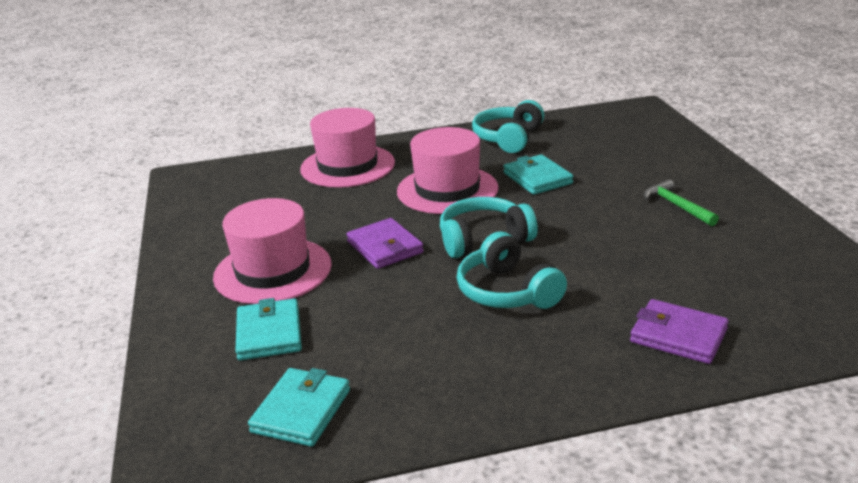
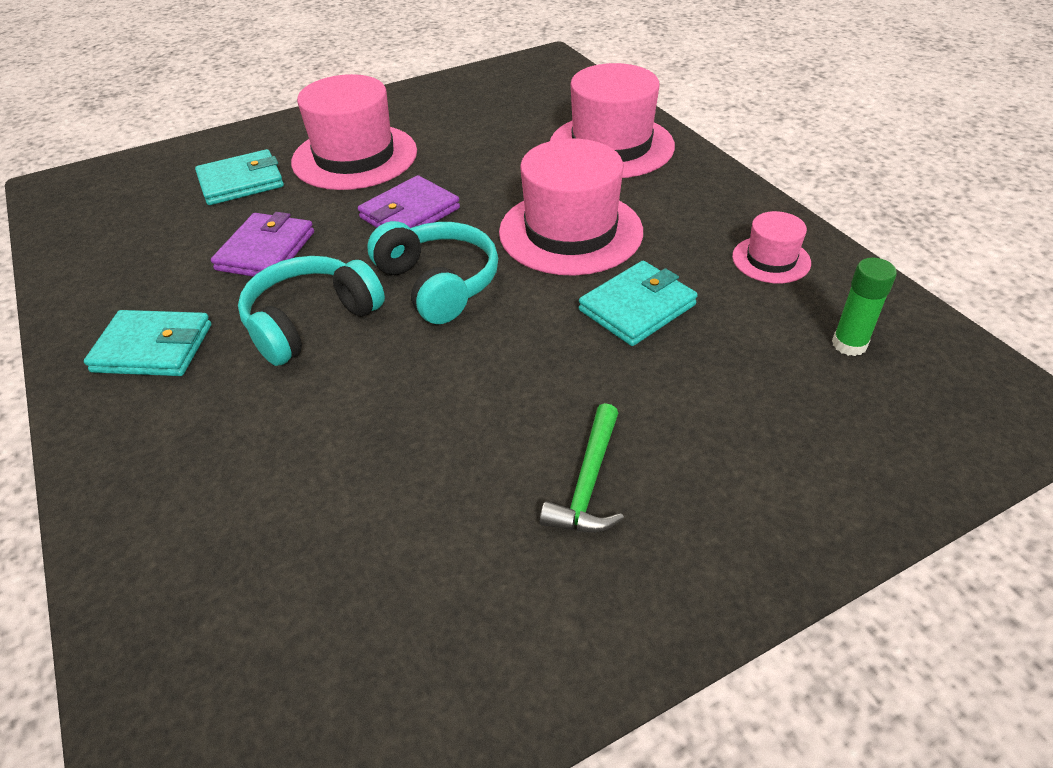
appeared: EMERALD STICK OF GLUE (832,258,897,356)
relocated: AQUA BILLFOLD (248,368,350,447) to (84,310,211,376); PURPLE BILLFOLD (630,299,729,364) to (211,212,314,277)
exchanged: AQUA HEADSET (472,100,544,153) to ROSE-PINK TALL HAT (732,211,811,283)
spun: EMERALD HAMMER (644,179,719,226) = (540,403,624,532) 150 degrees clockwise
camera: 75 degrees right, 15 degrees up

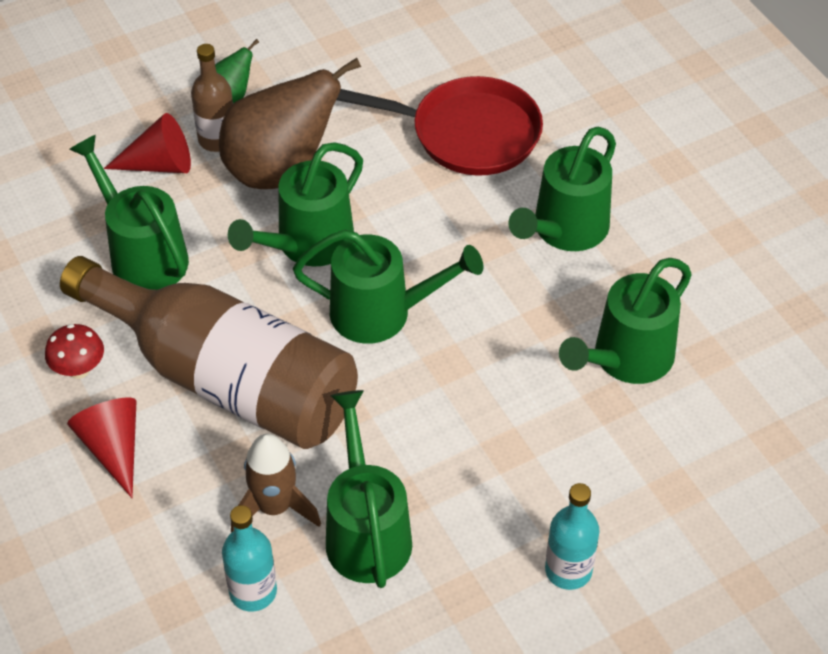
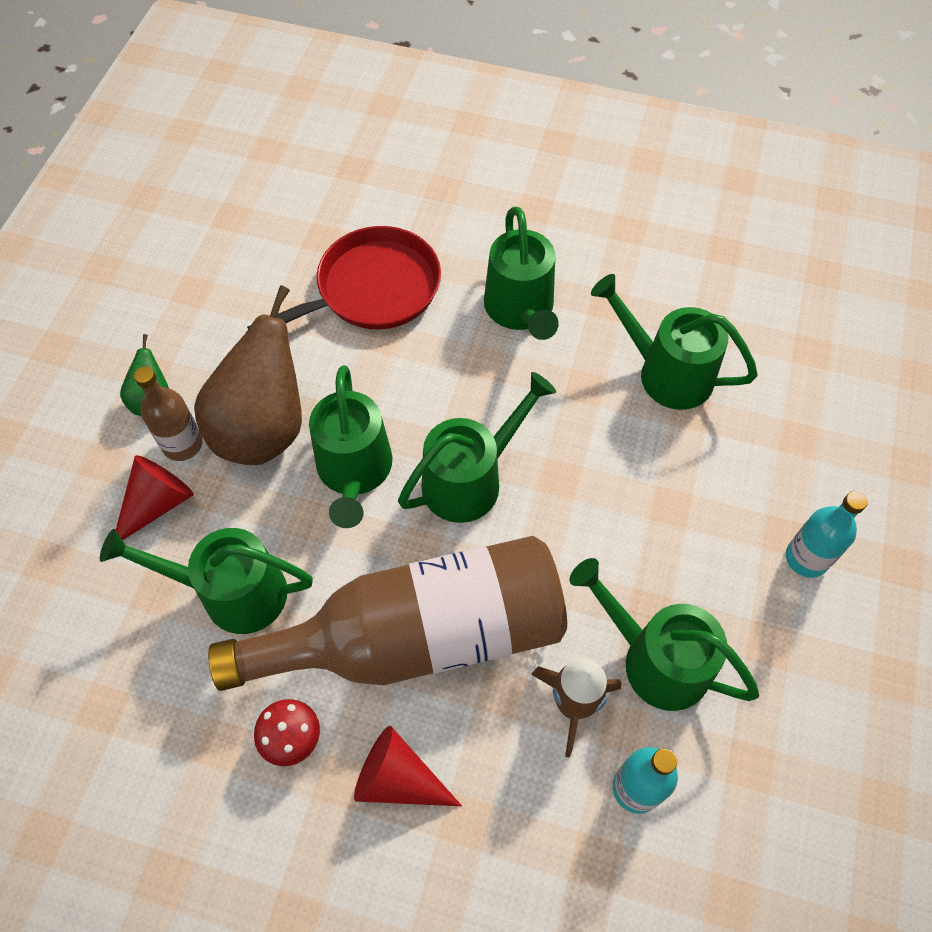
spun: EMERALD SPRINKLING CAN (559,258,692,384) = (591,274,758,410) 120 degrees clockwise
camera: 45 degrees left, 10 degrees up

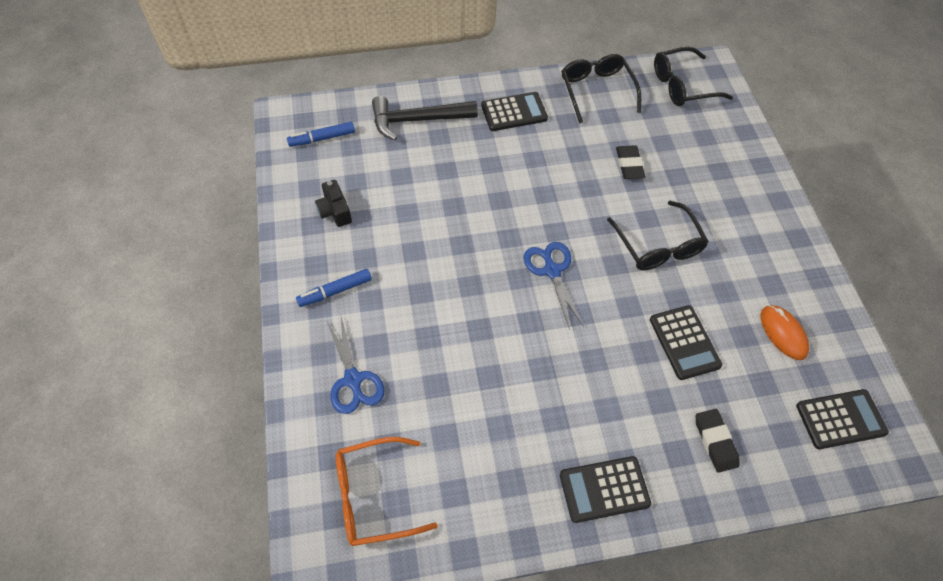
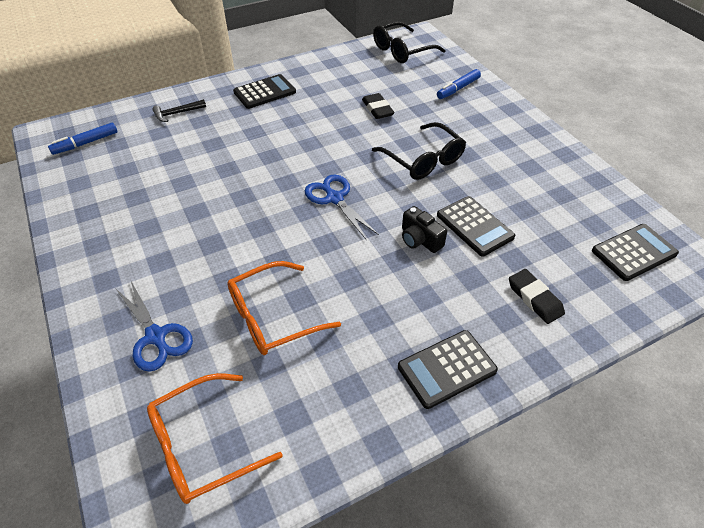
missing: BLACK GLASSES (561,54,641,124); BRIGHT ORANGE COMPUTER MOUSE (761,305,809,360)
appeared: BRIGHT ORANGE GLASSES (227,261,341,355)
relocated: BLACK PHOTO CAMERA (315,180,352,227) to (402,206,447,253); ROYAL BLUE MARKER PEN (296,269,372,307) to (437,69,481,99)
size: BLACK HAMMER (372,96,478,141) = (153,99,206,122) x0.52
camera: 15 degrees left, 10 degrees down

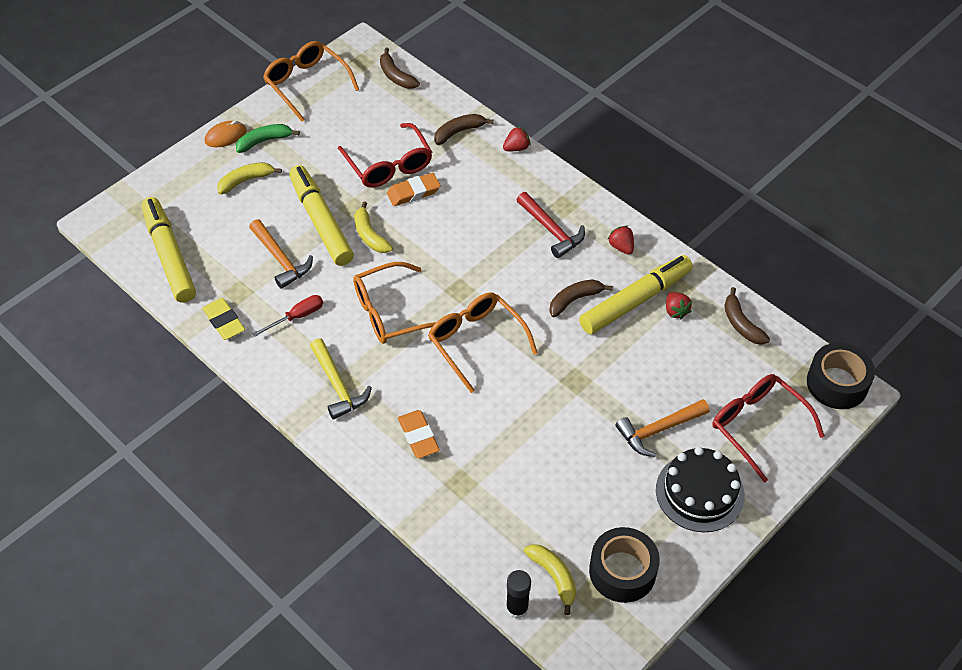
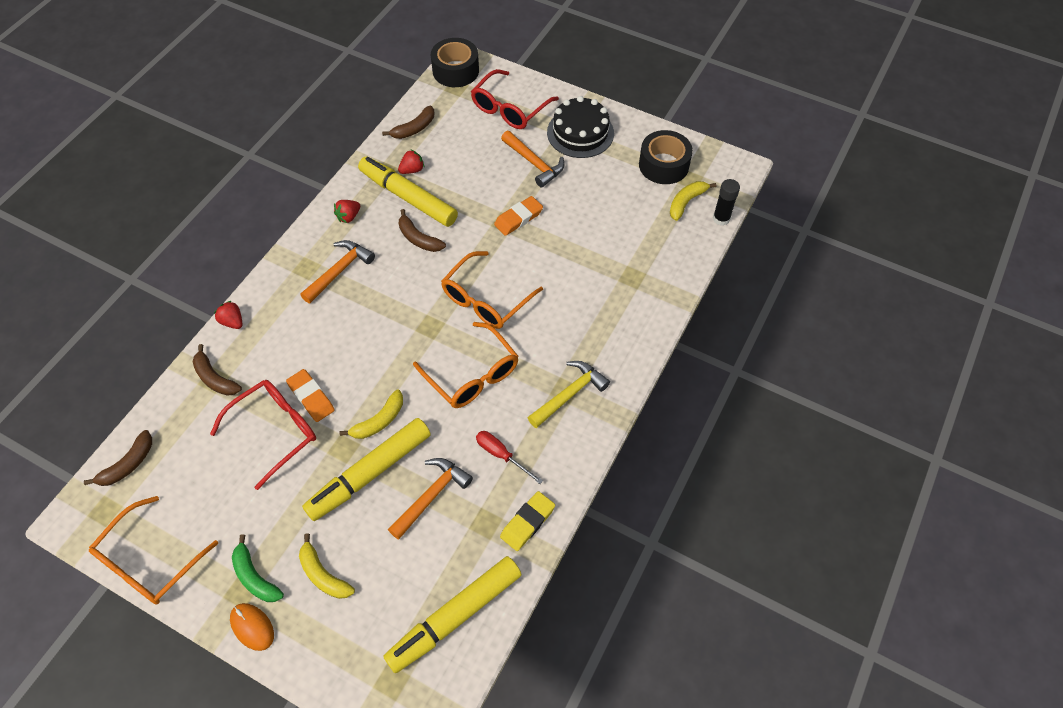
relocated: BRIGHT ORANGE GUM ERASER (398,410,440,458) to (494,196,543,236)
colour: RED HAMMER (517,192,585,258) to BRIGHT ORANGE HAMMER (300,240,375,303)
camera: 105 degrees left, 5 degrees up

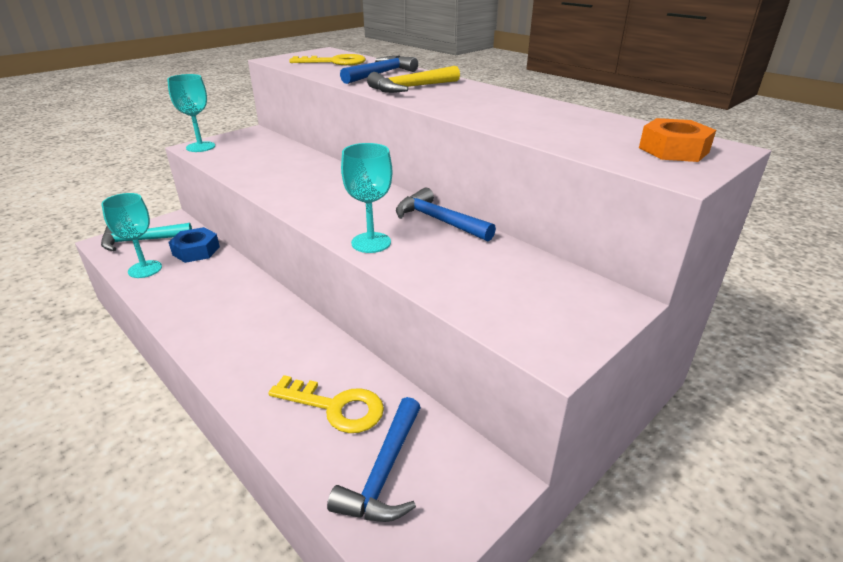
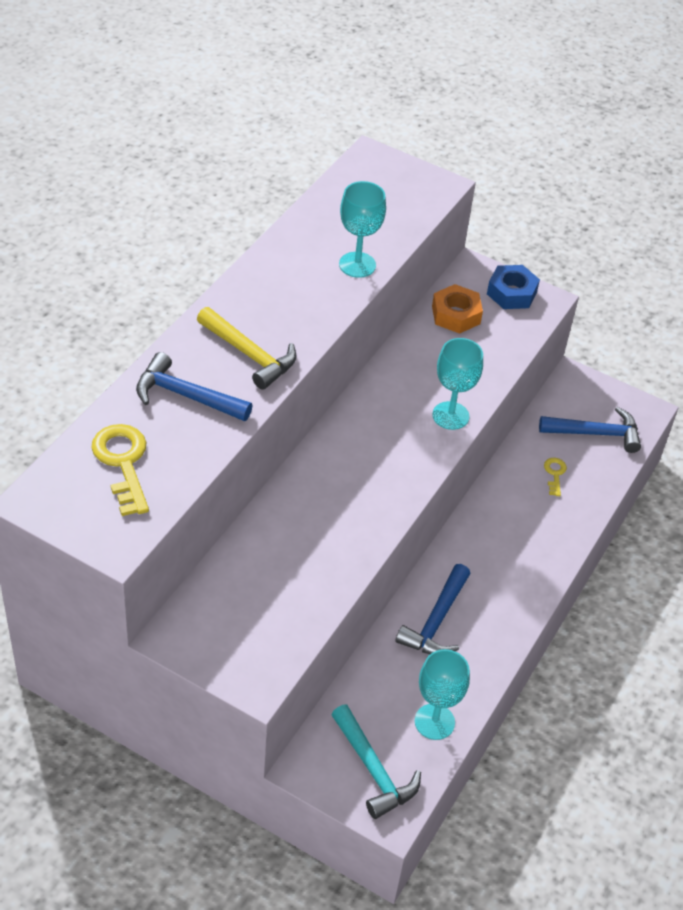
relocated: AQUA GOBLET (167,74,215,152) to (339,181,386,278); ROYAL BLUE HAMMER (396,187,496,241) to (395,564,471,654); BRIGHT ORANGE HEXAGON NUT (639,118,716,162) to (432,284,483,334); ROYAL BLUE HEXAGON NUT (168,227,220,263) to (487,265,540,309)
size: BRIGHT YELLOW LATCHKEY (268,375,384,433) = (544,458,567,496) x0.51
camera: 110 degrees left, 15 degrees up

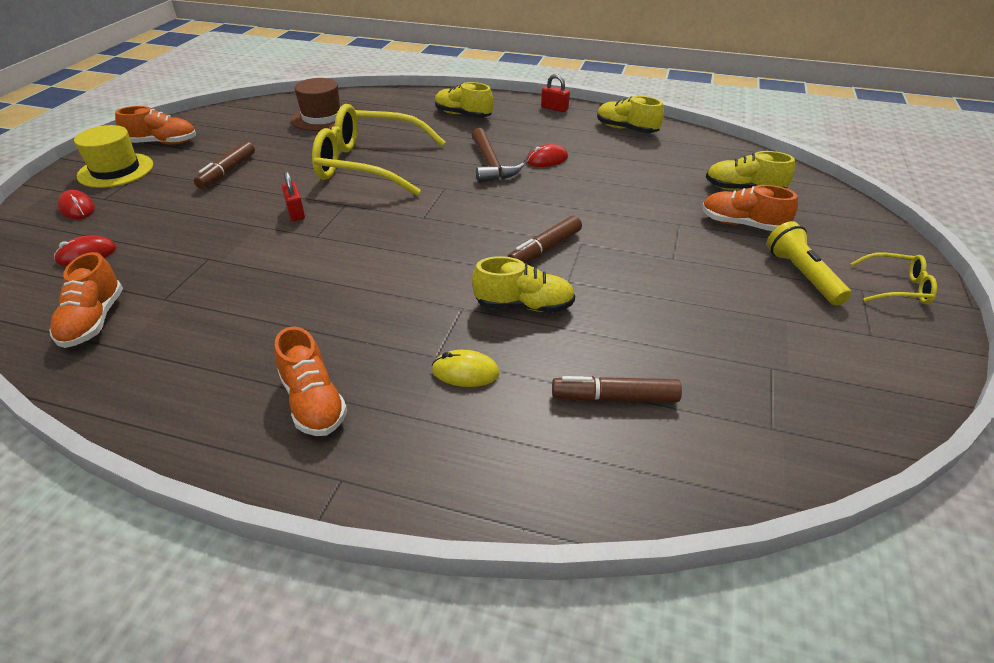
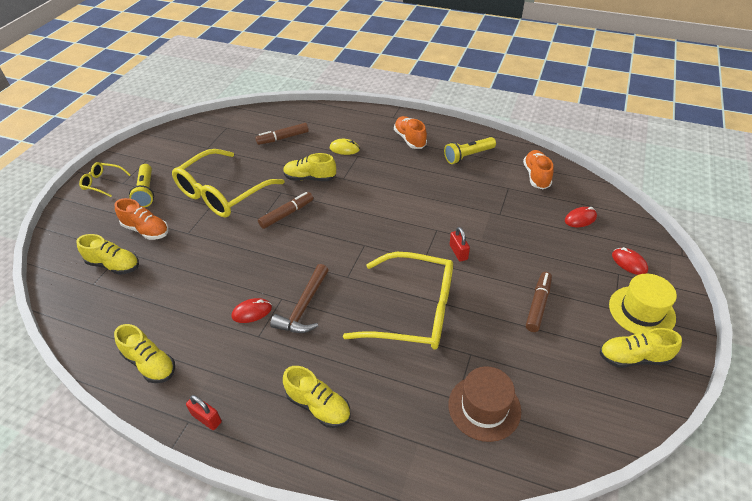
appeared: BRIGHT YELLOW GLASSES (172,149,285,218); BRIGHT YELLOW TORCH (444,137,496,164)
colour: BRIGHT ORANGE SNEAKER (115,106,196,144) to BRIGHT YELLOW SNEAKER (600,328,682,368)
spun: RUSSET MARKER PEN (552,376,682,402) = (255,123,309,145) 150 degrees clockwise; RUSSET HAMMER (472,128,524,183) = (270,264,329,333) 150 degrees counterclockwise
camera: 175 degrees left, 5 degrees up

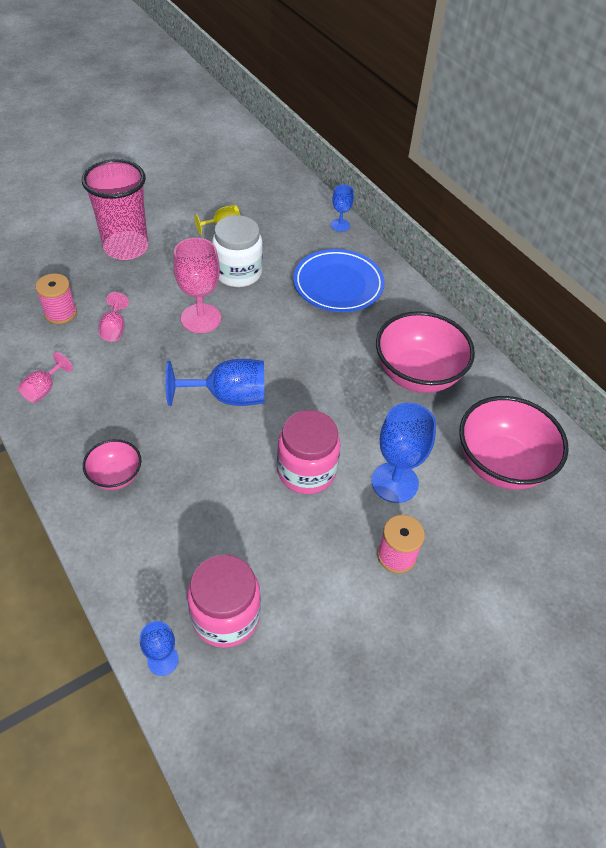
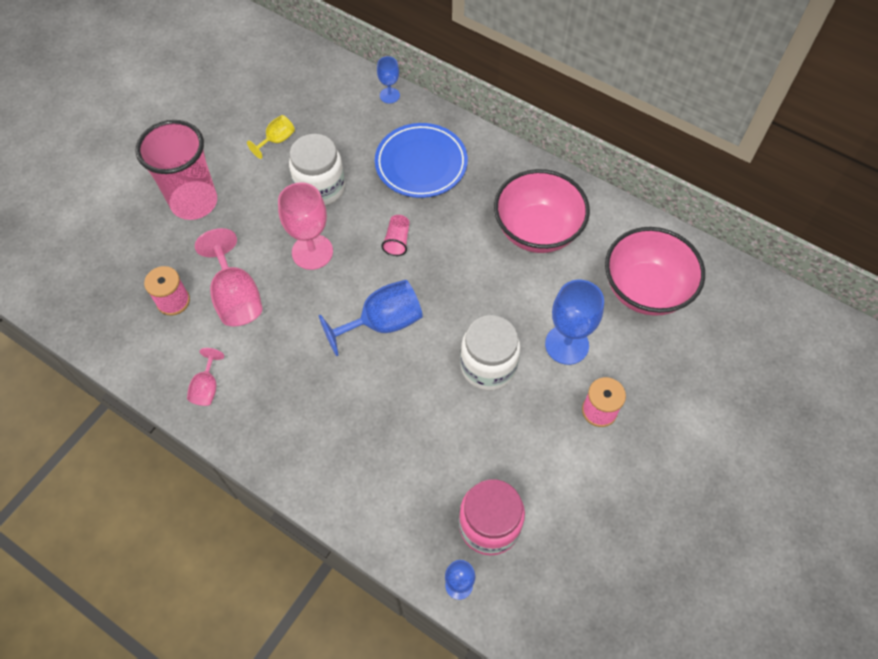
missing: ROSE-PINK DEEP DISH (83,439,141,490)
appeared: ROSE-PINK BEAKER (381,215,410,256)
colour: ROSE-PINK JAM JAR (277,410,340,494) to WHITE JAM JAR (460,315,520,390)
size: ROSE-PINK GOBLET (99,292,129,342) = (195,228,262,326) x1.82
camera: 20 degrees left, 10 degrees up

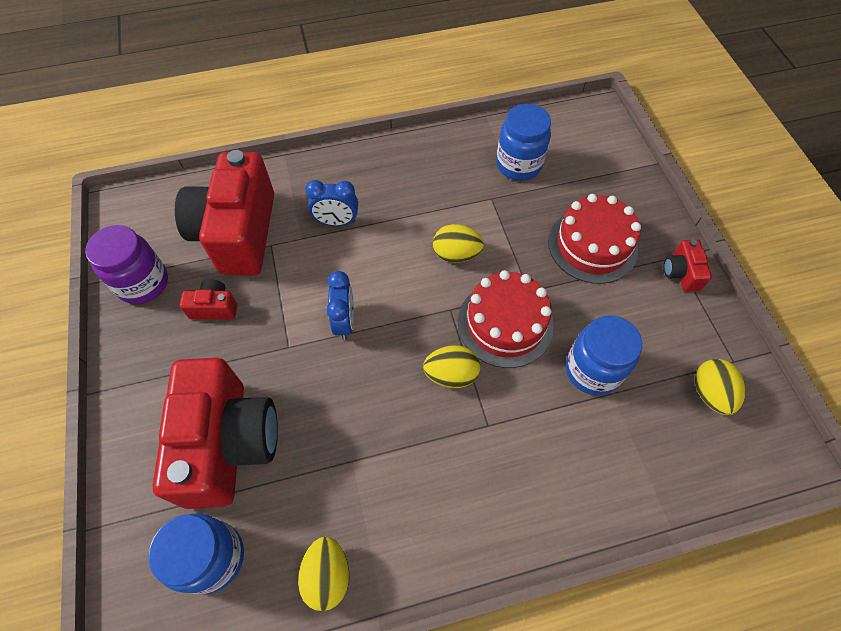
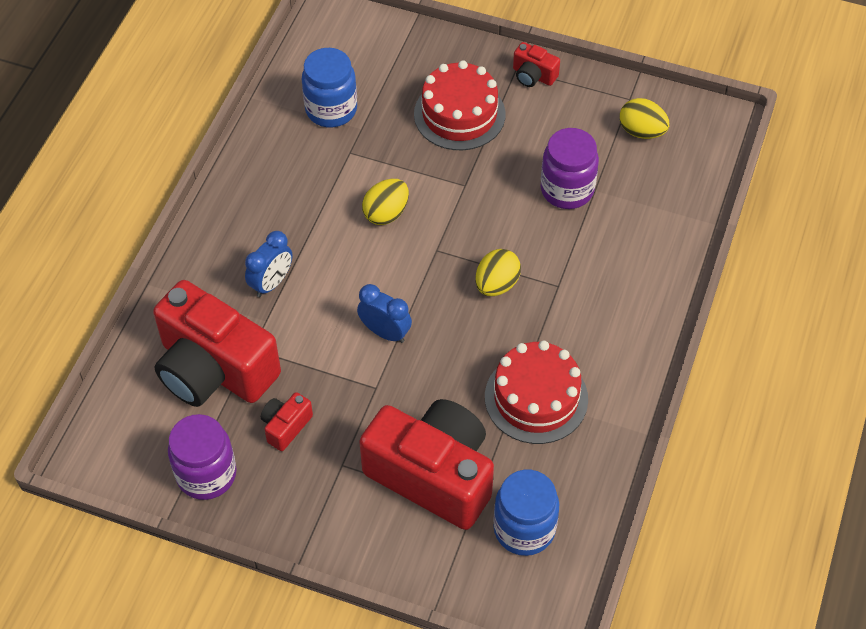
missing: BRIGHT YELLOW EGG SHAPE (298,537,349,611)
relocated: RED CAKE (458,270,554,368) to (485,341,588,444)
colour: ROYAL BLUE JAM JAR (566,315,642,395) to PURPLE JAM JAR (540,128,599,209)
camera: 55 degrees left, 5 degrees down

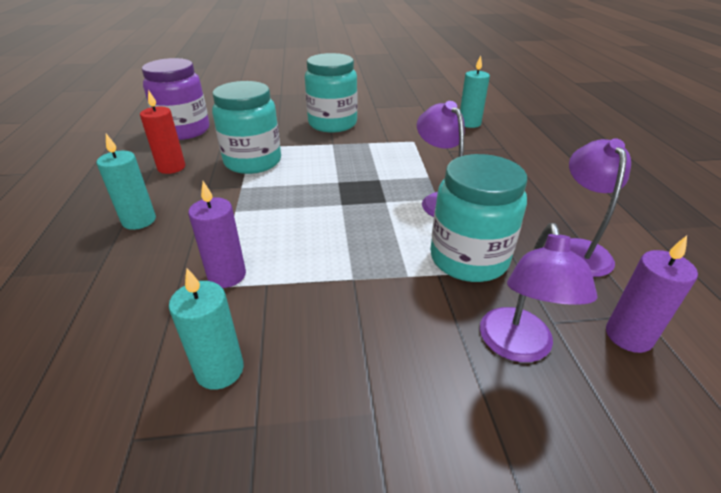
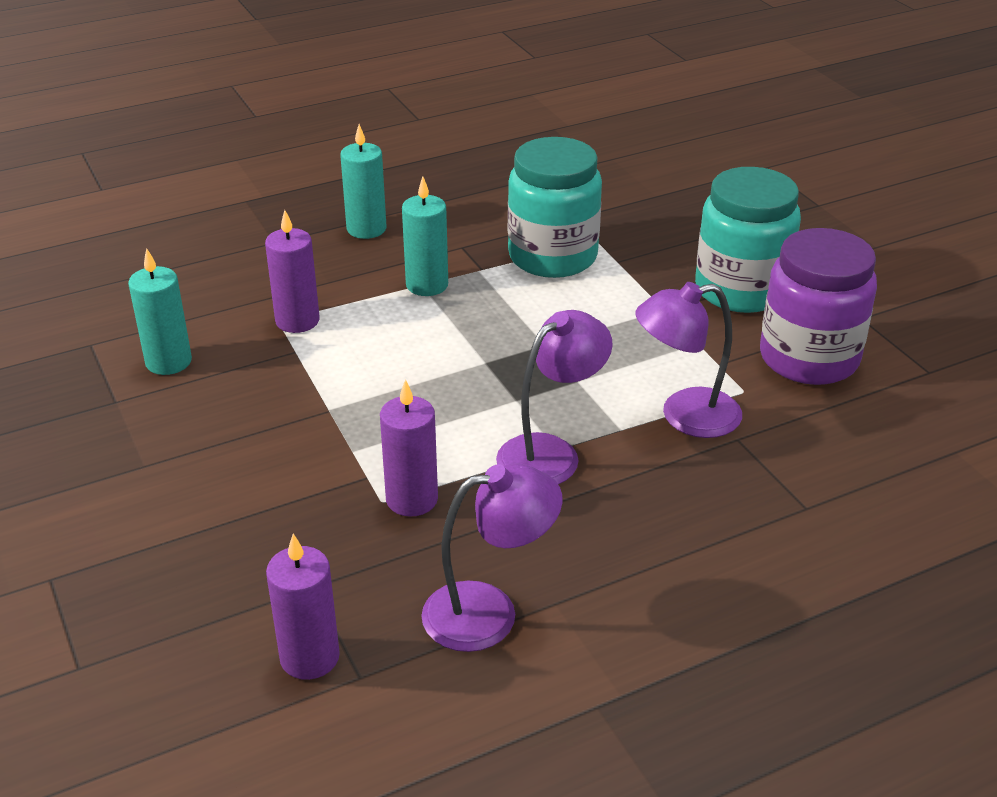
missing: RED PILLAR CANDLE (140,90,185,174)
relocated: AQUA PILLAR CANDLE (460,56,490,128) to (402,176,448,296); PURPLE DESK LAMP (480,223,598,362) to (635,282,742,438); PURPLE JAM JAR (142,58,210,140) to (760,228,877,385)
exchanged: AQUA JAM JAR (430,154,527,282) to PURPLE PILLAR CANDLE (380,379,438,517)
camera: 70 degrees right, 0 degrees up

